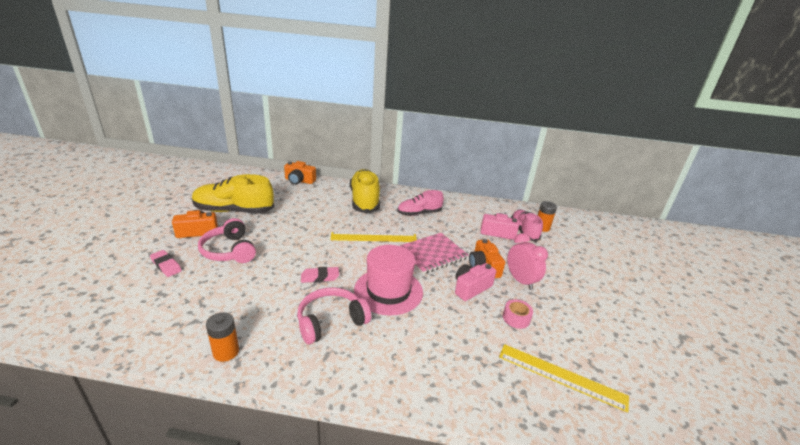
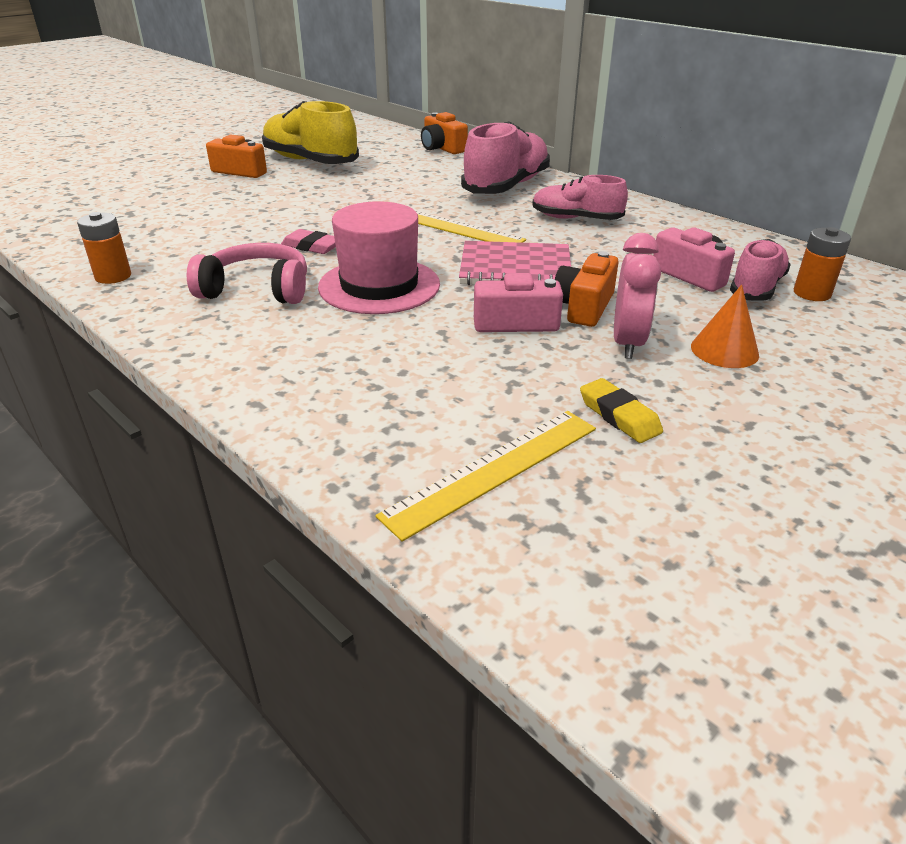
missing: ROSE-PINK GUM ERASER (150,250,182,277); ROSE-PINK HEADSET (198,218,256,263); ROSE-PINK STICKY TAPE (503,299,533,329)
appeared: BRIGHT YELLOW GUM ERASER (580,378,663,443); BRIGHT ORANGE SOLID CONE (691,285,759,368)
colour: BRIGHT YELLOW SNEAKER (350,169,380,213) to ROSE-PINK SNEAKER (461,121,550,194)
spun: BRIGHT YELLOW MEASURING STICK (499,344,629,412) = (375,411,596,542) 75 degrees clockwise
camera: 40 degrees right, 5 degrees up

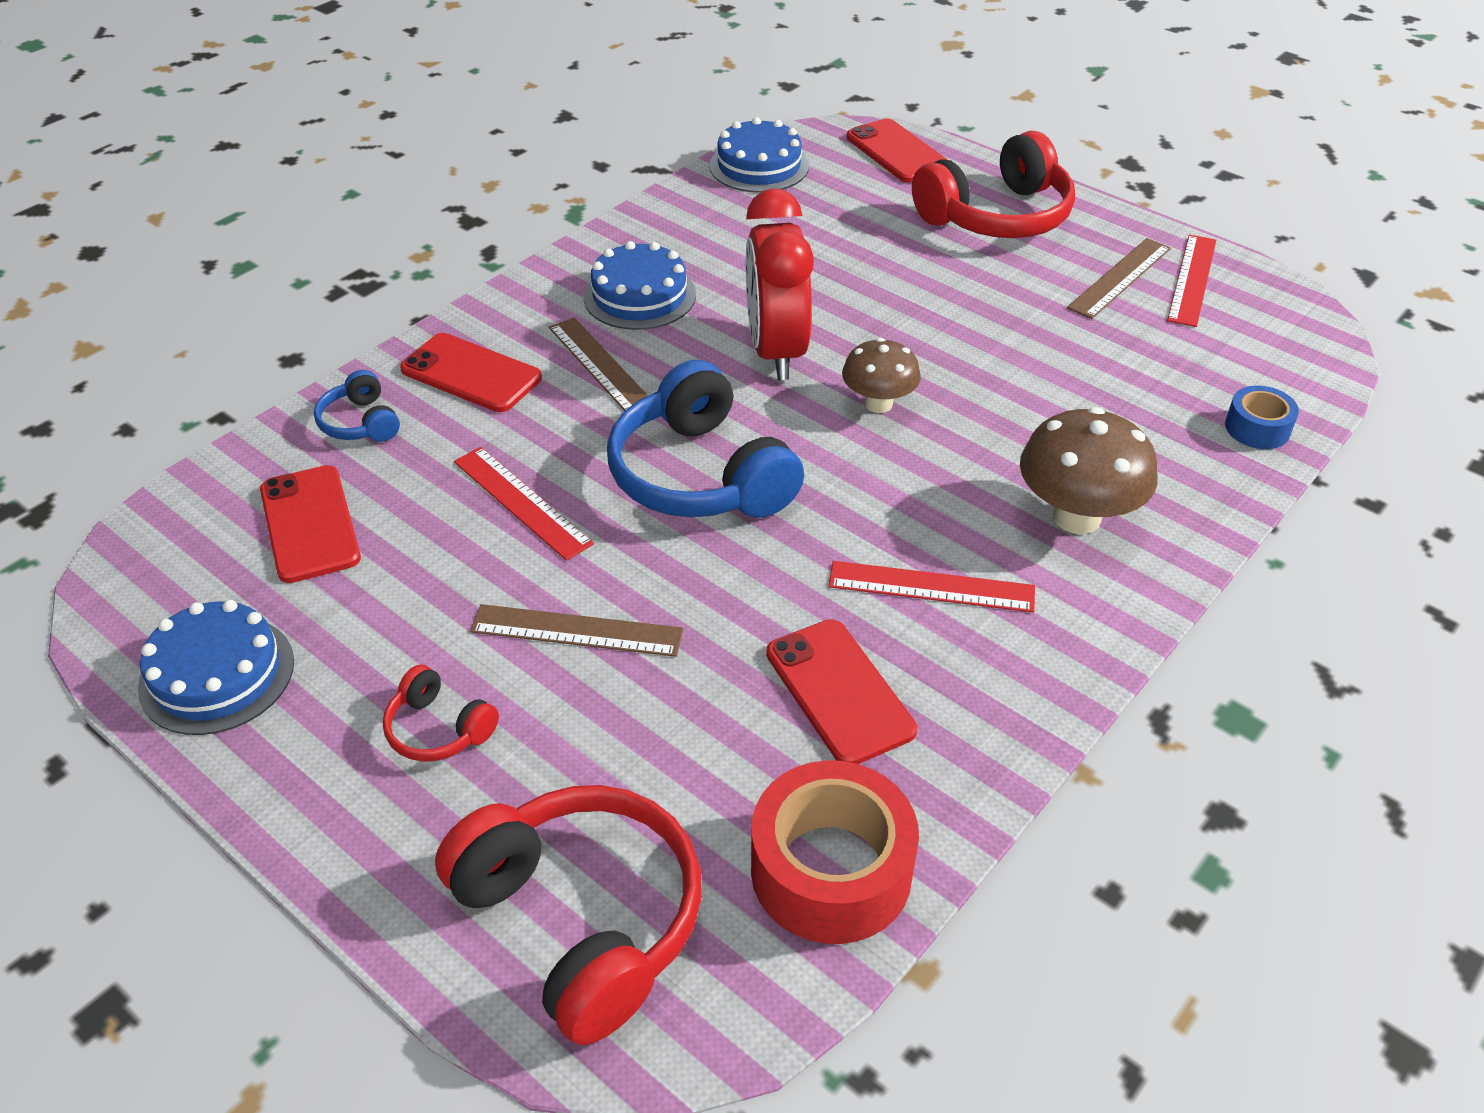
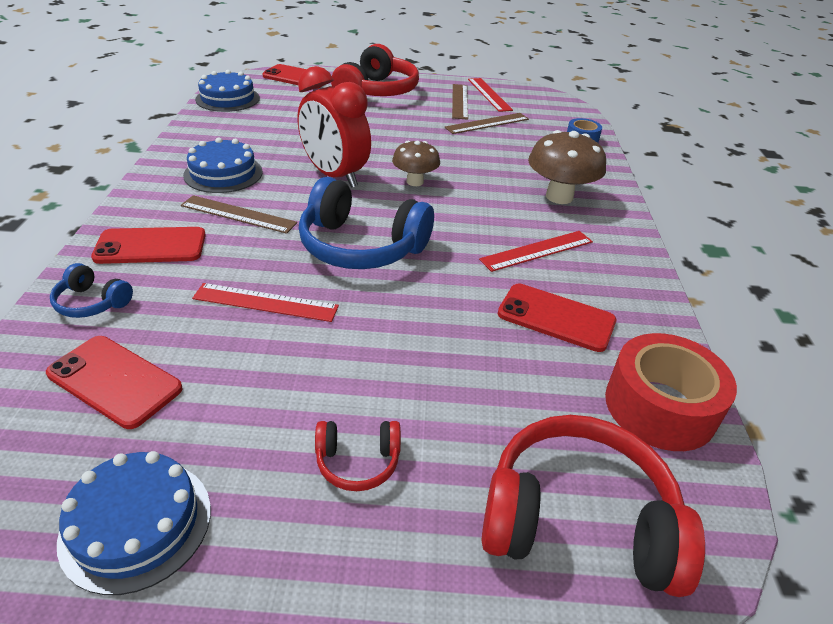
relocated: RUSSET MEASURING STICK (470,604,683,657) to (444,113,529,134)
camera: 40 degrees left, 5 degrees down

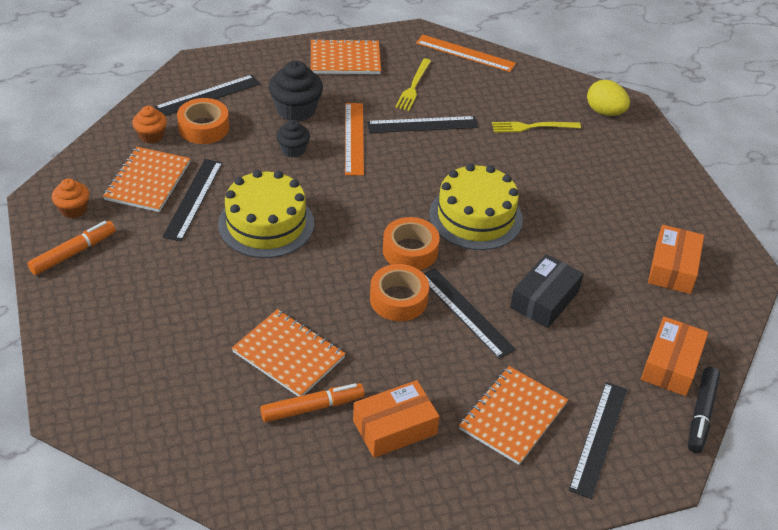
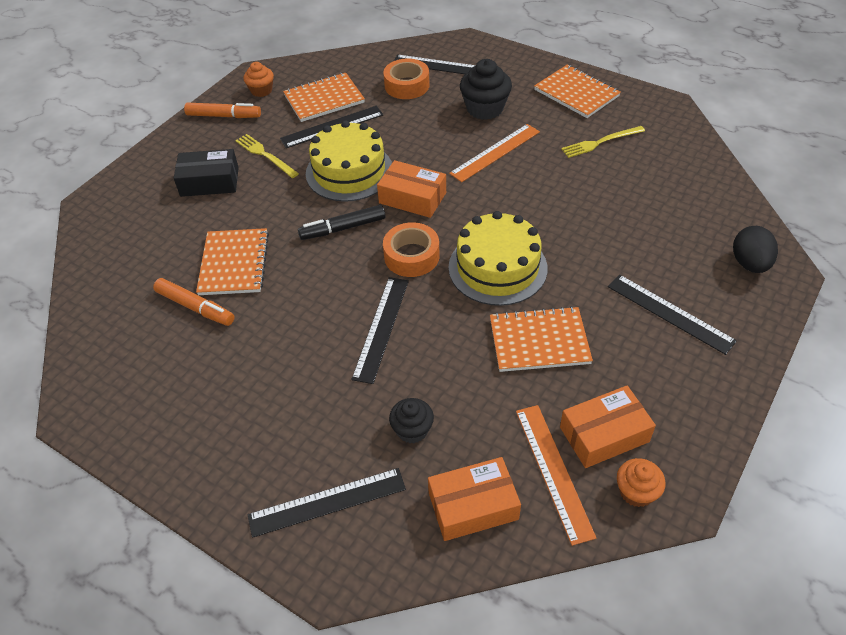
missing: BRIGHT ORANGE STICKY TAPE (370,264,429,321)
relocated: BLACK BOX (510,254,584,328) to (174,149,239,197); BRIGHT YELLOW DINNER FORK (492,122,581,132) to (235,134,299,178); BLACK MARKER PEN (688,367,720,453) to (298,205,385,240); BRIGHT ORANGE BOX (353,380,440,458) to (377,160,446,218); BLACK CUPCAKE (276,120,310,158) to (389,398,434,443); BRIGHT ORANGE EXERCISE BOOK (459,366,568,465) to (490,306,593,372); BRIGHT ORANGE MEASURING STICK (416,35,516,72) to (516,405,596,546); BLACK MEASURING STICK (367,116,478,133) to (608,274,737,355); BRIGHT ORANGE CUPCAKE (132,106,167,144) to (617,458,666,507)
colour: BRIGHT YELLOW EGG SHAPE (587,80,630,116) to BLACK EGG SHAPE (733,226,778,273)
camera: 55 degrees right, 5 degrees up

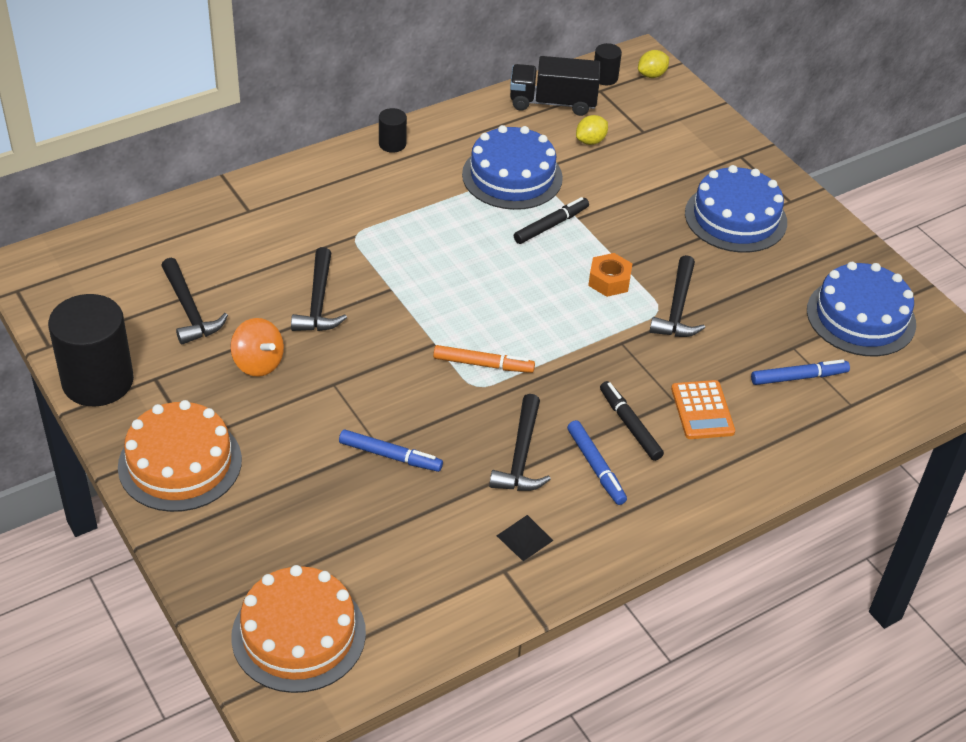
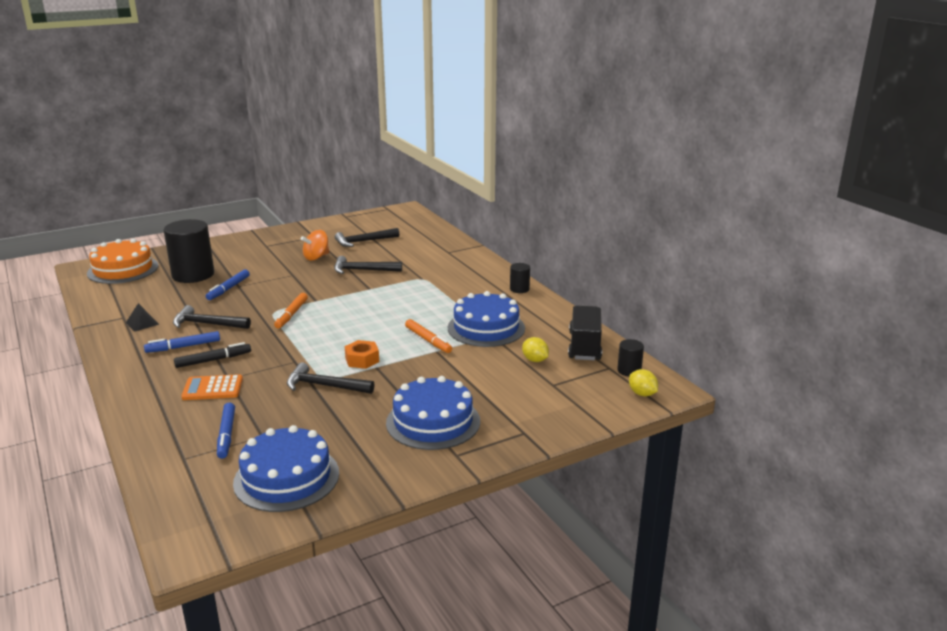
missing: BRIGHT ORANGE CAKE (118,400,242,512)
relocated: BLACK CYLINDER SHAPE (48,294,134,406) to (163,219,214,283)
colour: BLACK MARKER PEN (514,197,589,244) to BRIGHT ORANGE MARKER PEN (405,319,452,353)
camera: 95 degrees right, 20 degrees down

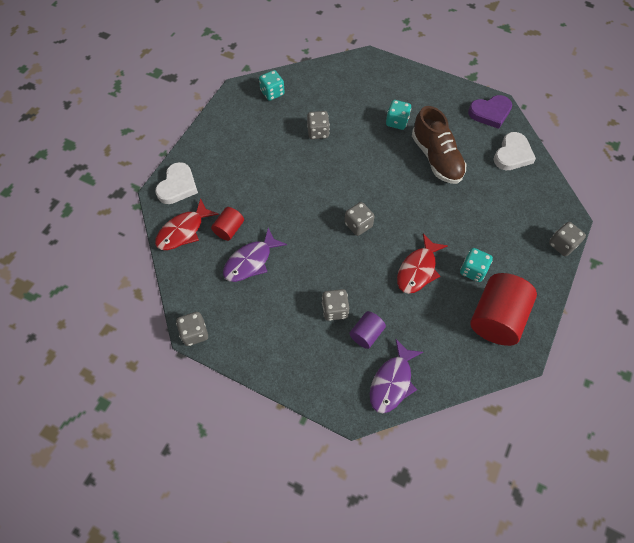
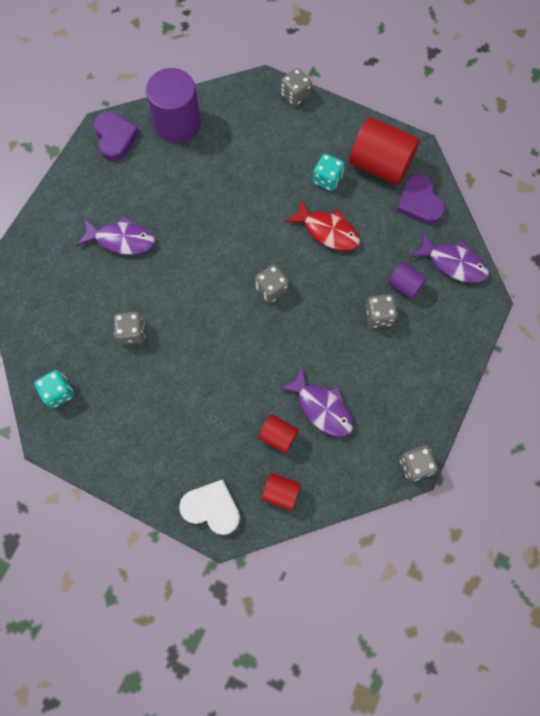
missing: RUSSET SNEAKER (412,106,466,184)
appeared: PURPLE LOVE HEART (397,174,445,225)
exchanged: AQUA DICE (386,100,411,130) to PURPLE FISH (77,216,155,255); WHITE LOVE HEART (493,132,536,170) to PURPLE CYLINDER SHAPE (146,68,201,143); RED FISH (155,198,219,250) to RED CYLINDER SHAPE (261,473,301,511)
camera: 90 degrees left, 10 degrees up

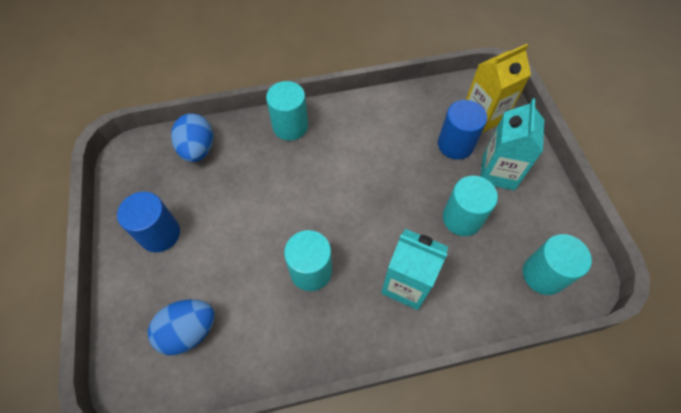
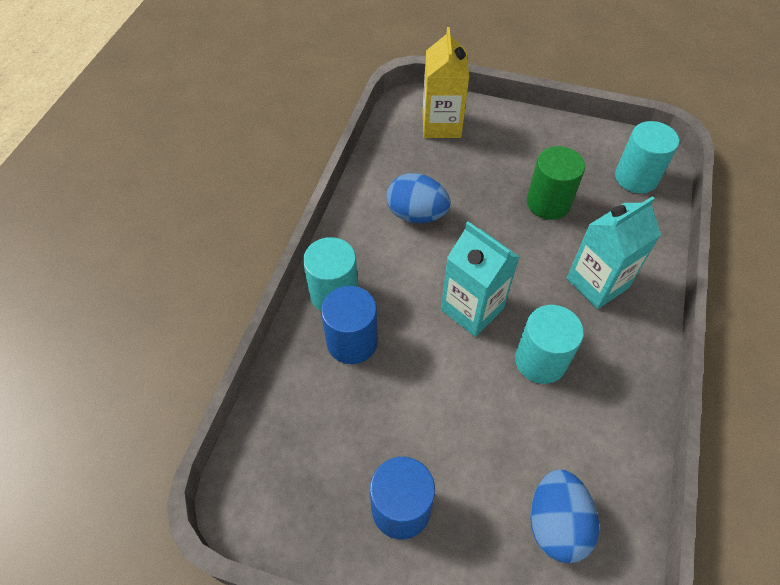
relocated: ROYAL BLUE CYLINDER SHAPE (438,100,487,160) to (321,286,378,364); ROYAL BLUE EGG SHAPE (171,114,213,162) to (386,173,451,223); AQUA CARTON (480,98,544,190) to (441,222,520,337)
colour: AQUA CYLINDER SHAPE (443,176,498,236) to EMERALD CYLINDER SHAPE (527,146,585,220)
camera: 60 degrees left, 5 degrees down

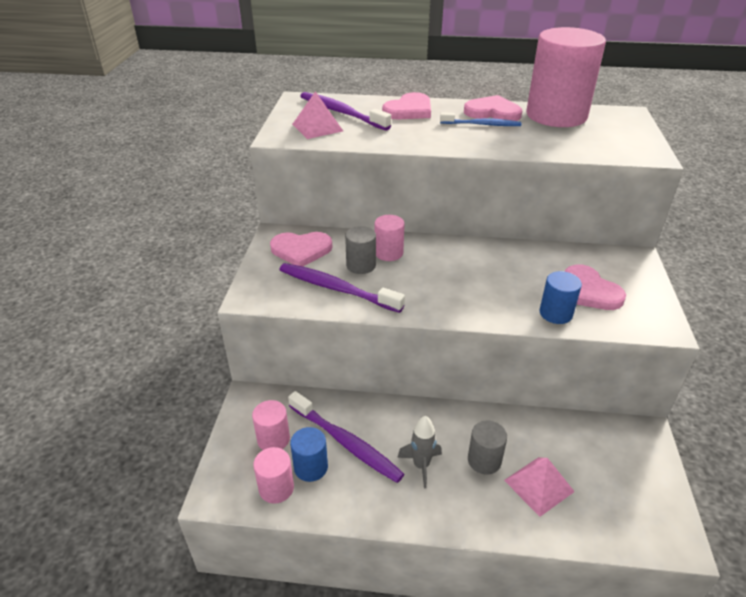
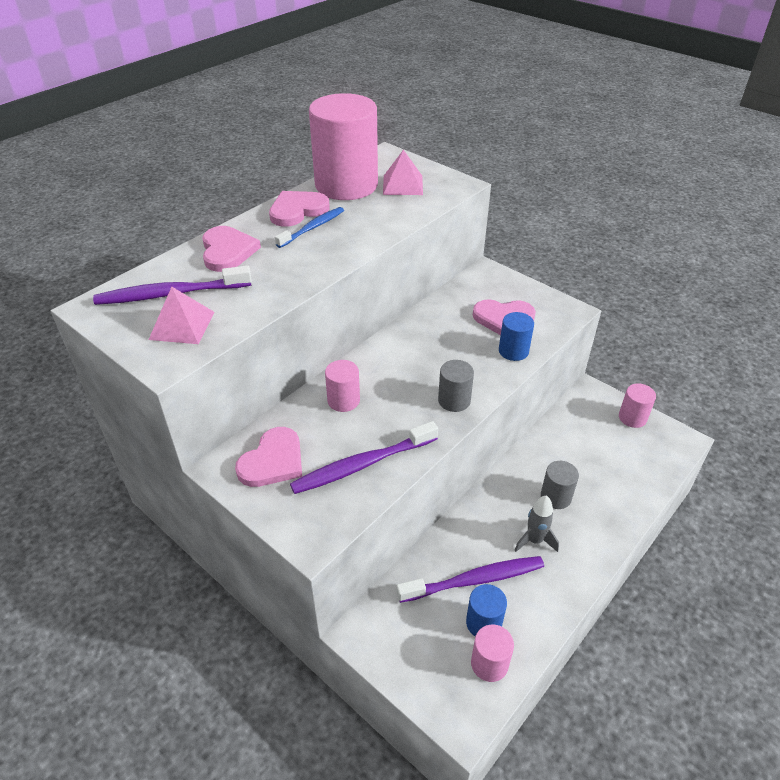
relocated: ROSE-PINK PYRAMID (504,457,575,517) to (383,150,423,195); GREY CYLINDER SHAPE (345,226,376,274) to (438,360,474,412); ROSE-PINK CYLINDER SHAPE (252,400,290,450) to (619,383,656,428)
camera: 55 degrees left, 5 degrees up

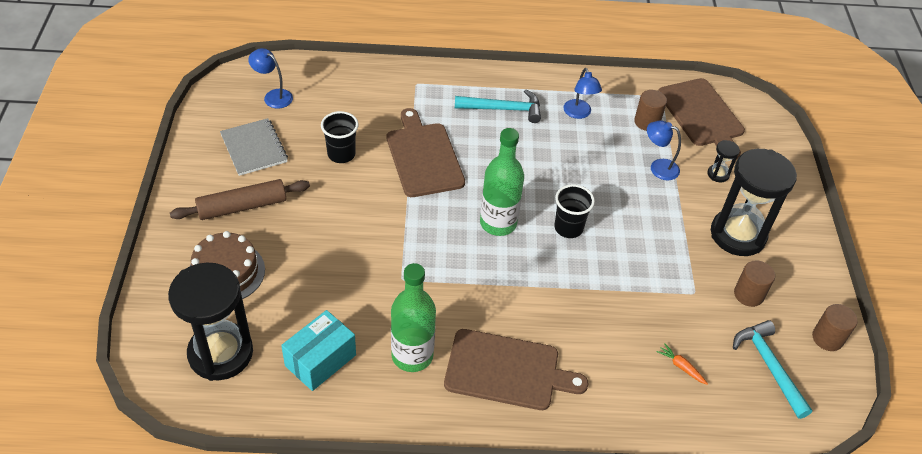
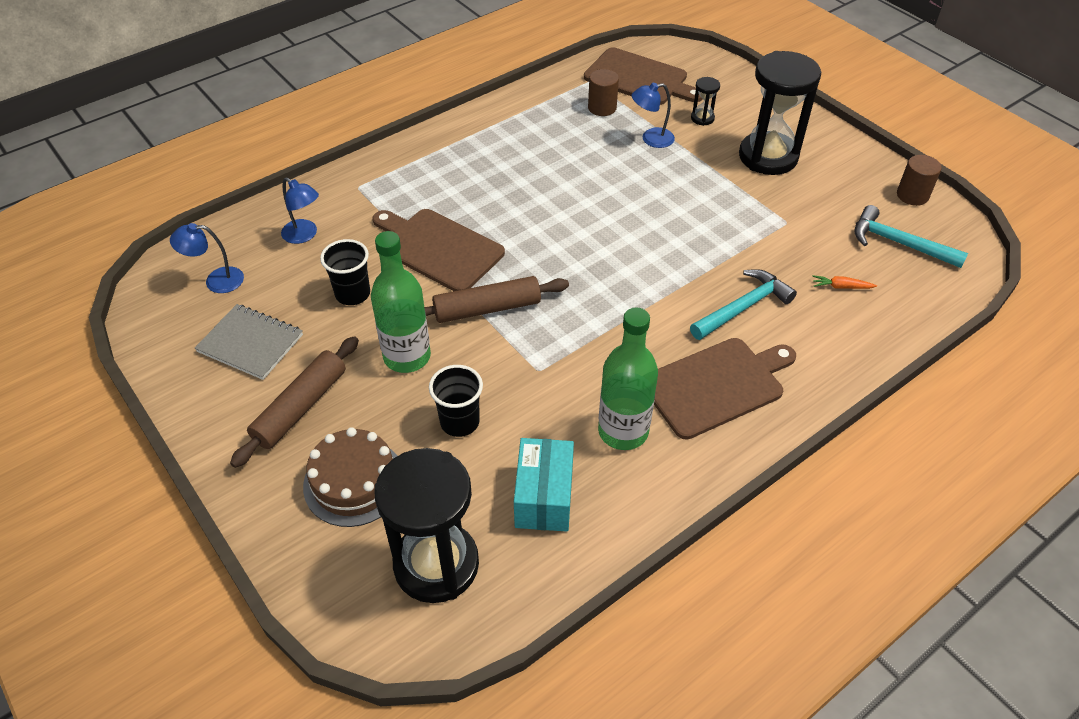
missing: RUSSET CYLINDER SHAPE (734,260,775,307)
appeared: RUSSET DOUGH ROLLER (424,276,569,323)
relocated: ROYAL BLUE DESK LAMP (563,68,602,119) to (281,177,319,244); EMERALD DRINK BOTTLE (480,128,524,236) to (371,231,431,373); BLACK BEAKER (554,184,595,238) to (429,365,483,437); AQUA HAMMER (455,89,541,123) to (690,269,797,340)
camera: 35 degrees left, 0 degrees up

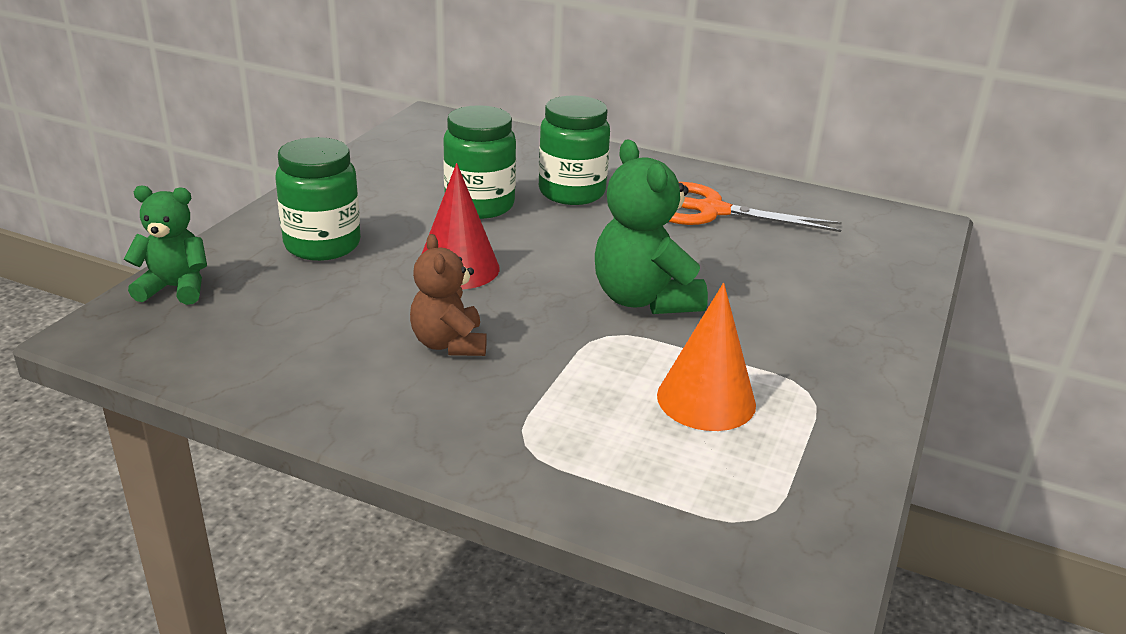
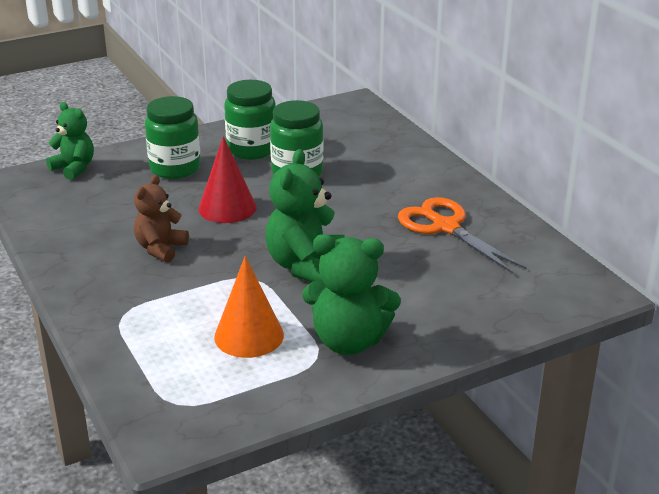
appeared: EMERALD TEDDY (302,234,401,355)
relocated: EMERALD JAM JAR (539,96,610,205) to (224,80,276,160)
camera: 40 degrees right, 0 degrees up

